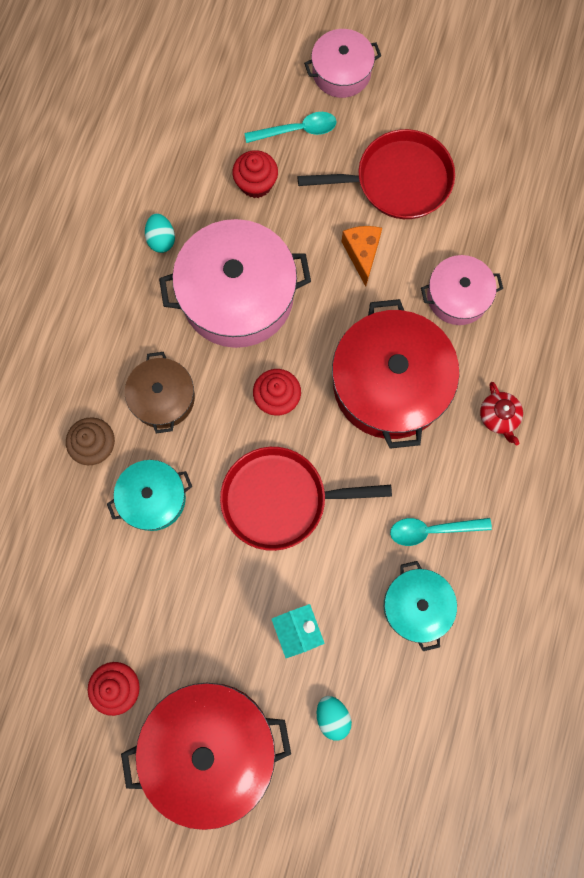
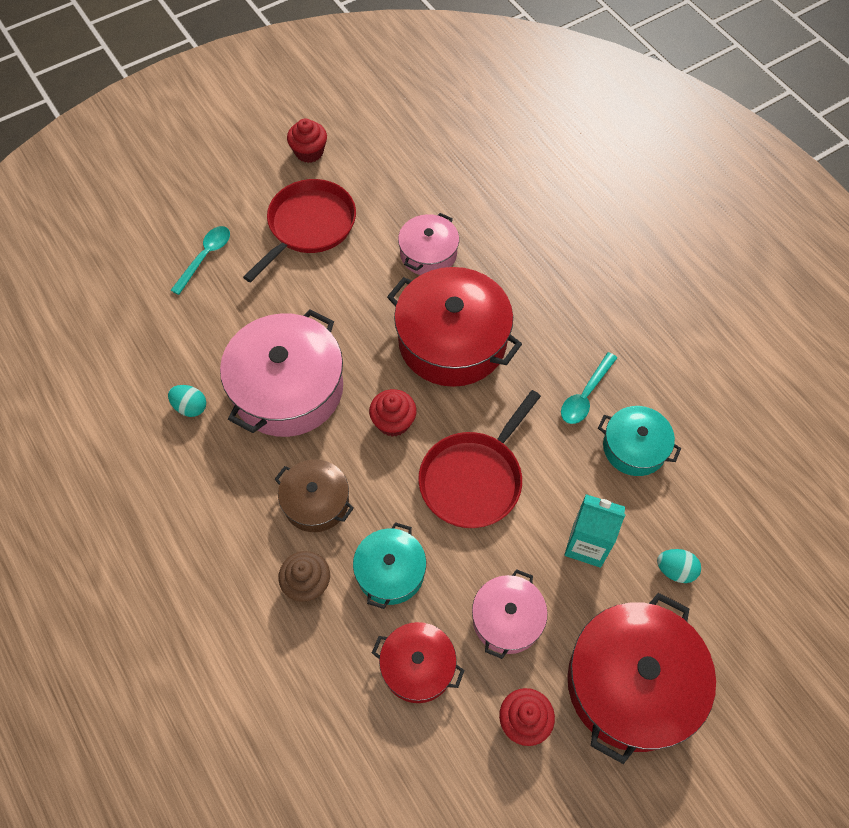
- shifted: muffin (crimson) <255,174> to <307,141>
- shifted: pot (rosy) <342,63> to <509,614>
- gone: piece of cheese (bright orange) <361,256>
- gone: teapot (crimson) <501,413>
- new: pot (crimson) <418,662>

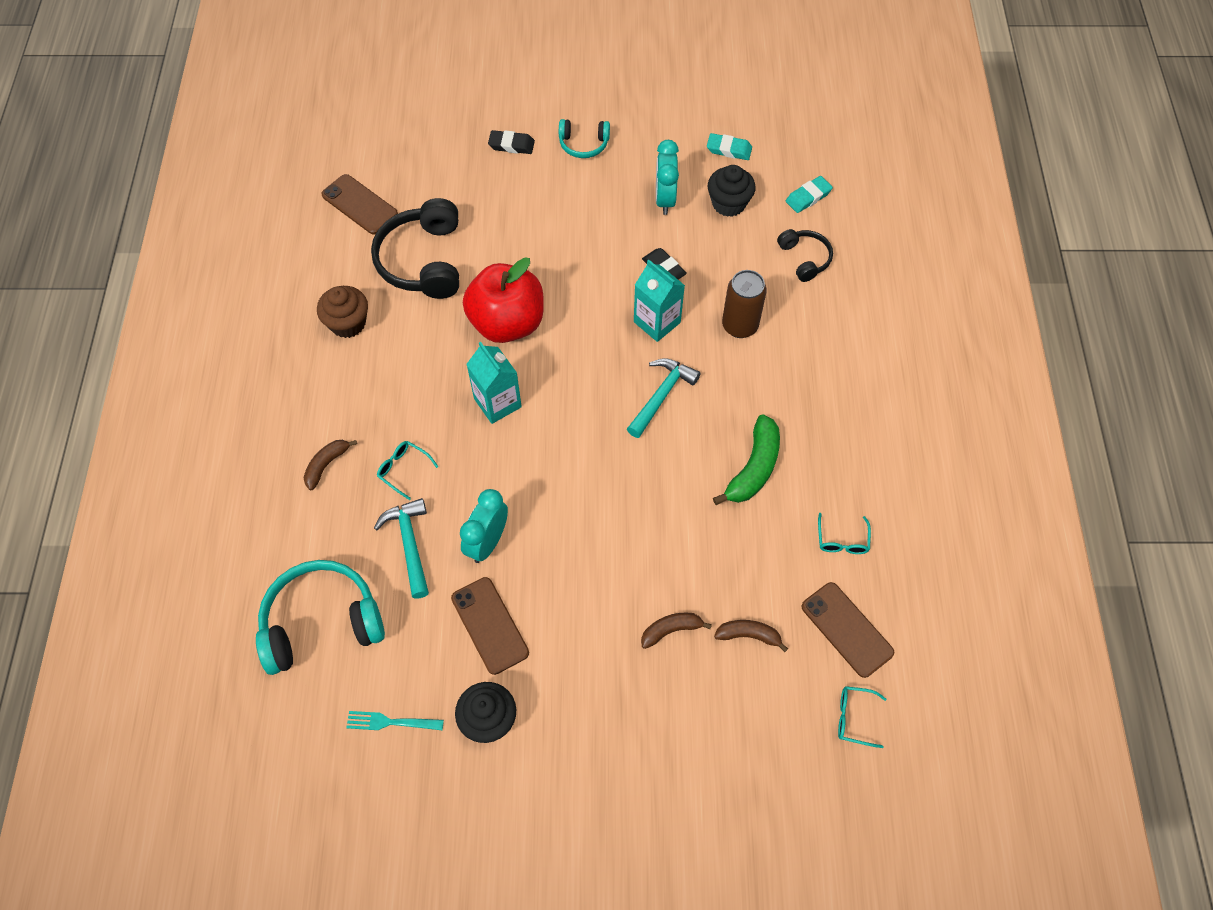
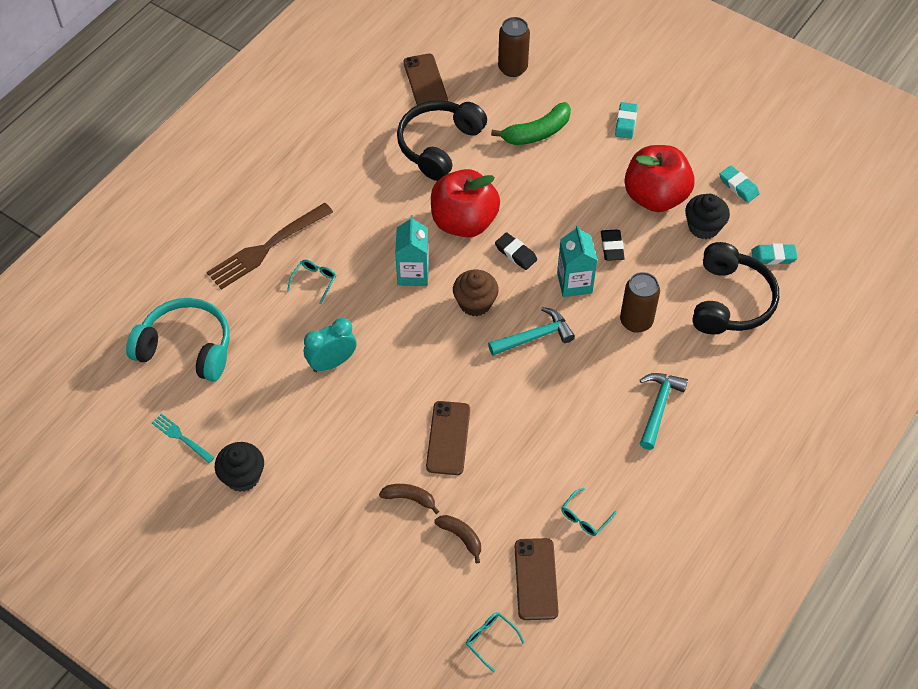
- swapped: banana fruit (russet) <330,465> to dinner fork (russet) <270,246>
- shifted: muffin (russet) <342,312> to <476,293>
- shifted: carpenter's hammer (aqua) <401,548> to <664,411>
- rotated: glasses (aqua) <408,470> = <311,282> 45 degrees clockwise
- shifted: smartphone (russet) <490,626> to <448,438>
- shifted: pencil eraser (ebony) <511,142> to <516,251>
- swapped: headphones (aqua) <584,138> to pencil eraser (aqua) <626,120>
- swapped: alarm clock (aqua) <667,177> to apple fruit (crimson) <659,178>
- shifted: banana fruit (leaf-green) <746,459> to <531,123>
- scaled: headphones (ebony) <805,255> = <735,288> x1.84
- new: soda can (russet) <514,47>

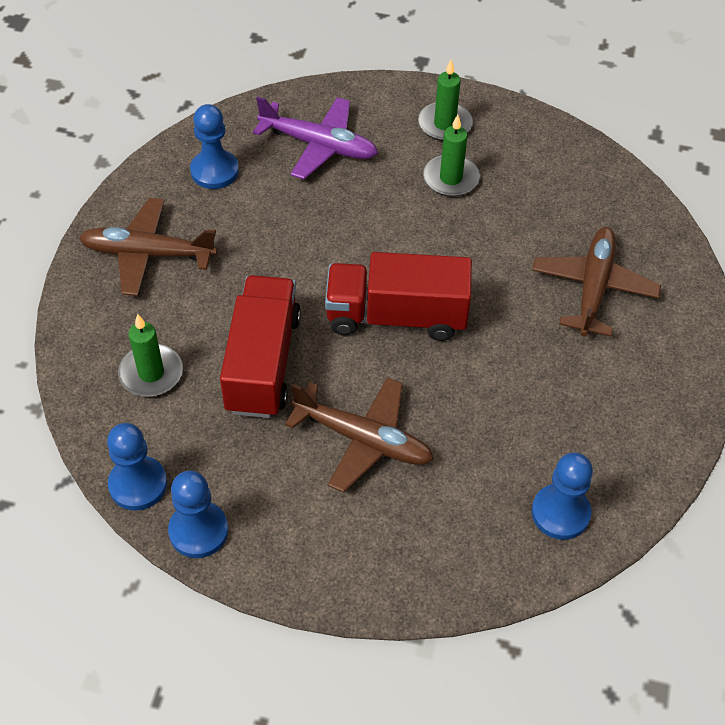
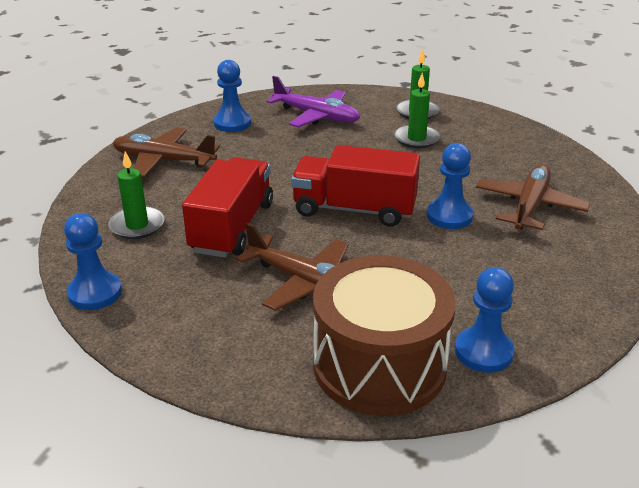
- shifted: game pawn (royal blue) <198,514> to <450,186>
- new: snare drum (russet) <384,335>

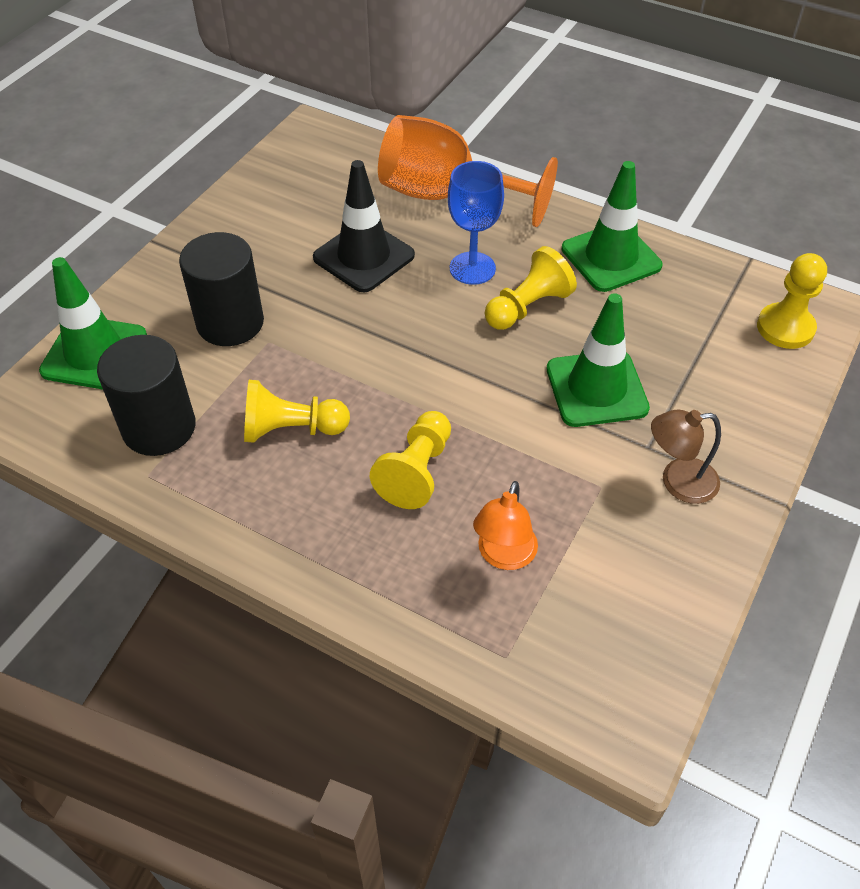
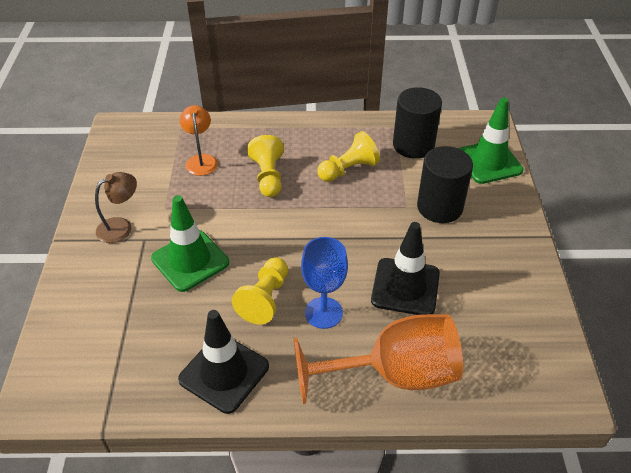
- repainted: road cone (leaf-green) <612,226> to road cone (ebony) <223,362>
- gone: game pawn (yellow) <792,301>

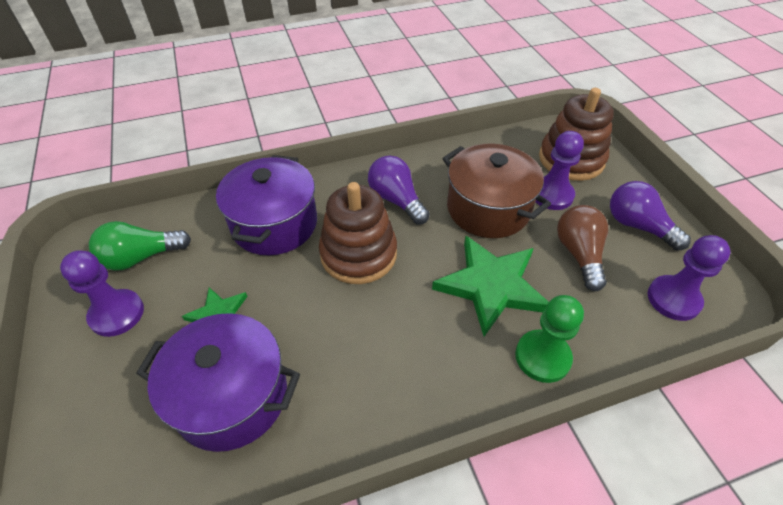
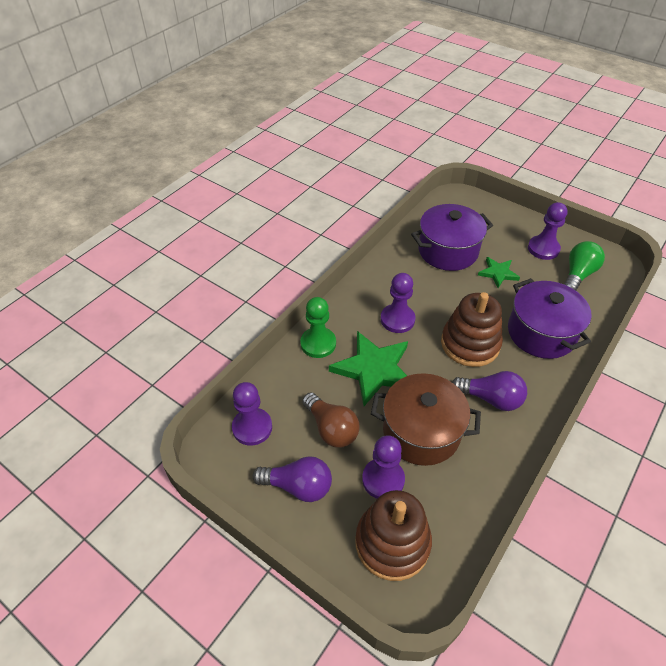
- new: game pawn (royal purple) <398,303>

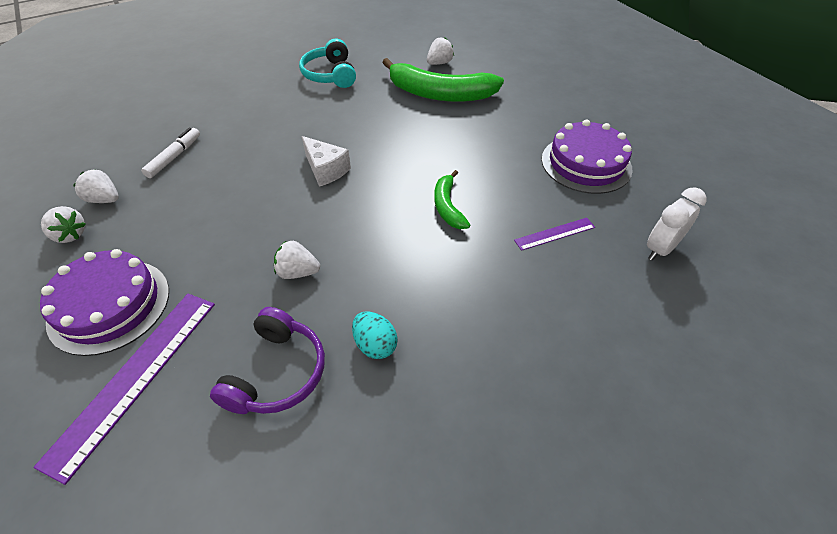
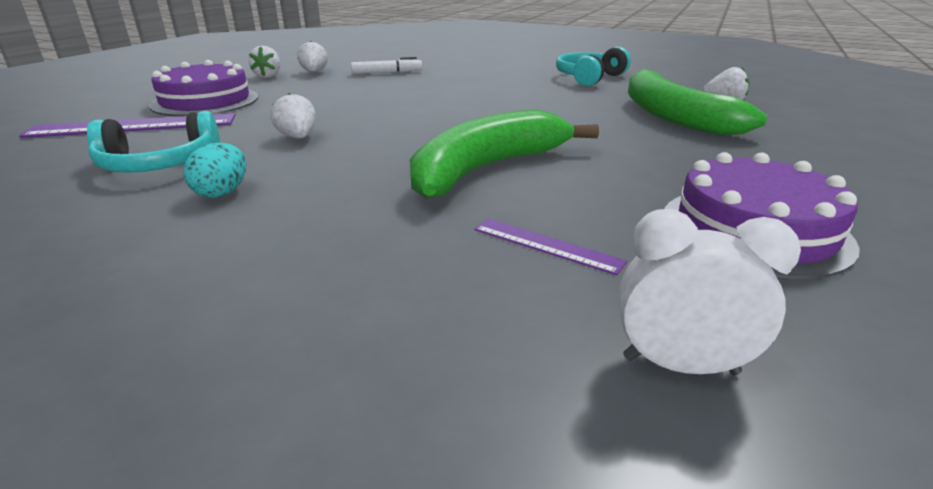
- repainted: headphones (royal purple) <267,360> to headphones (aqua) <153,142>
- gone: piece of cheese (white) <326,161>
- scaled: banana fruit (leaf-green) <452,199> = <504,154> x1.94

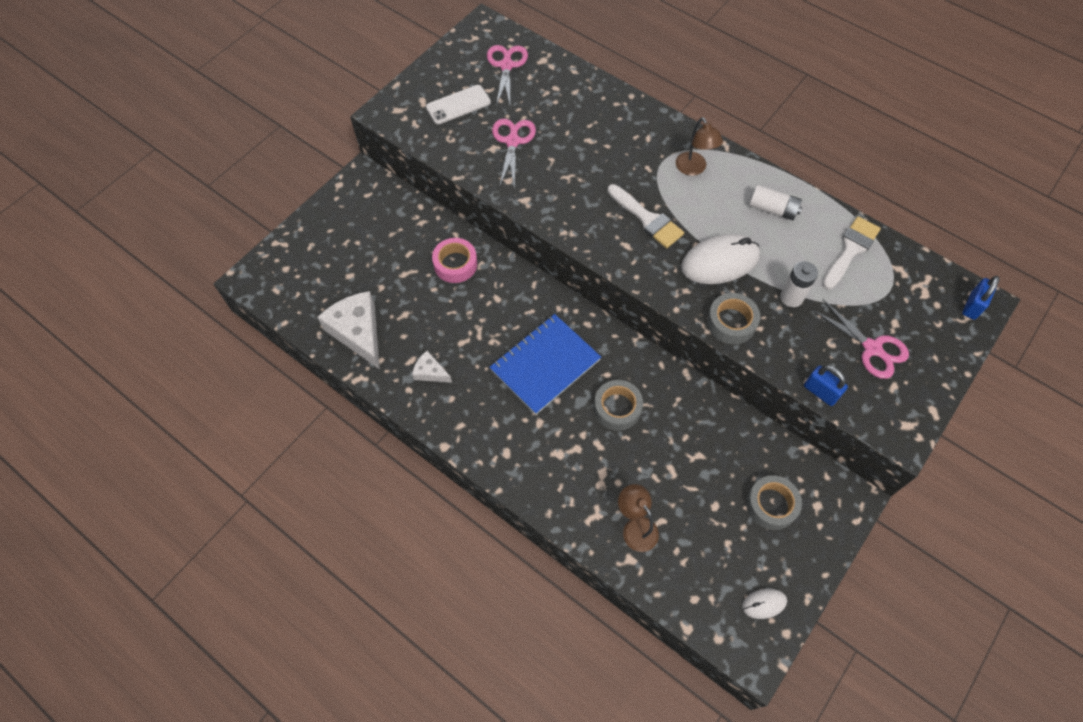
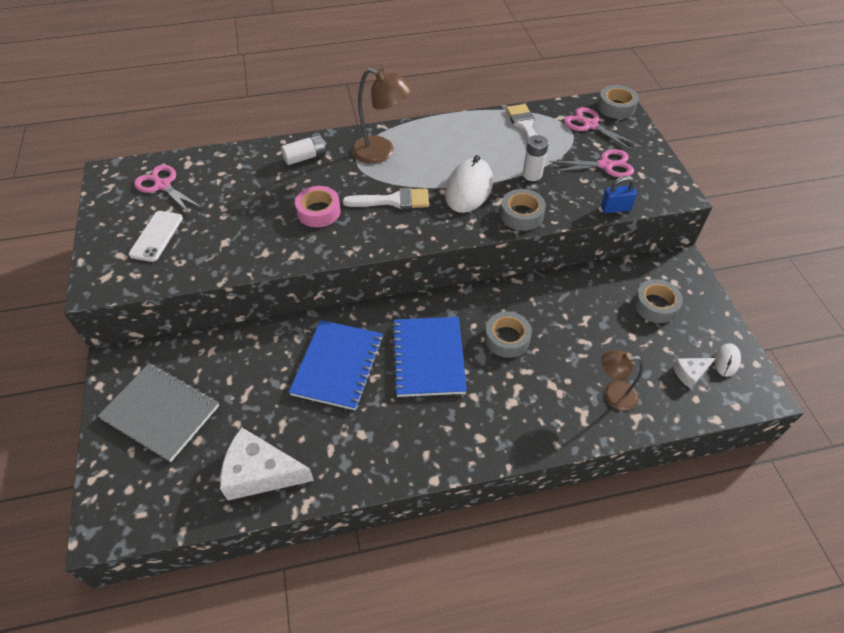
- shifted: piece of cheese (white) <432,367> to <694,373>
- shifted: roll of tape (rosy) <454,260> to <318,206>
- shifted: shears (rosy) <514,154> to <601,129>
- scaled: lamp (russet) <699,146> = <381,116> x1.53
- shifted: power cell (white) <775,202> to <304,150>
- swapped: padlock (royal blue) <981,298> to roll of tape (ash-grey) <618,102>
- new: notepad (ash-grey) <158,412>
- new: notepad (royal blue) <336,365>

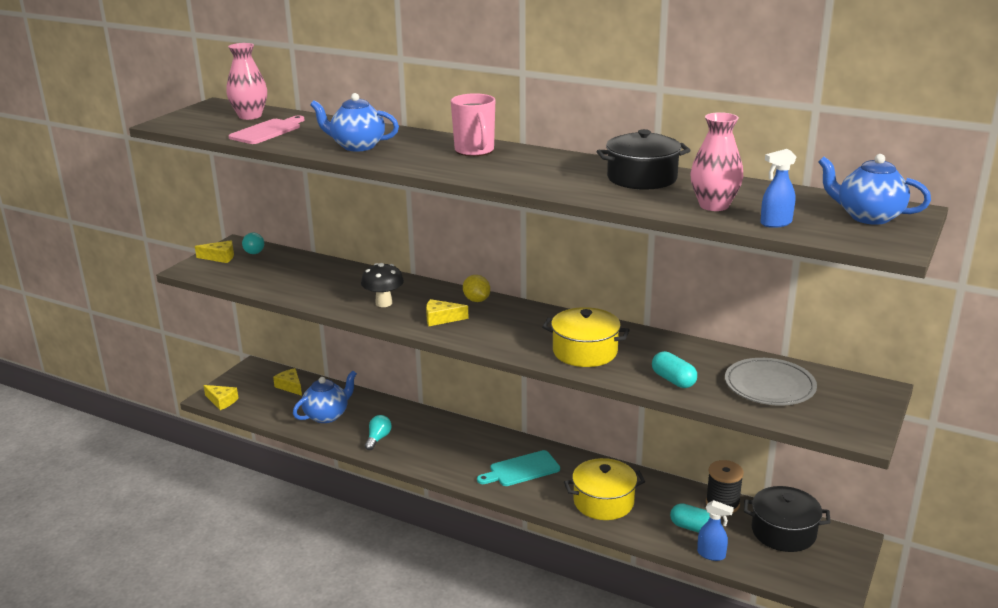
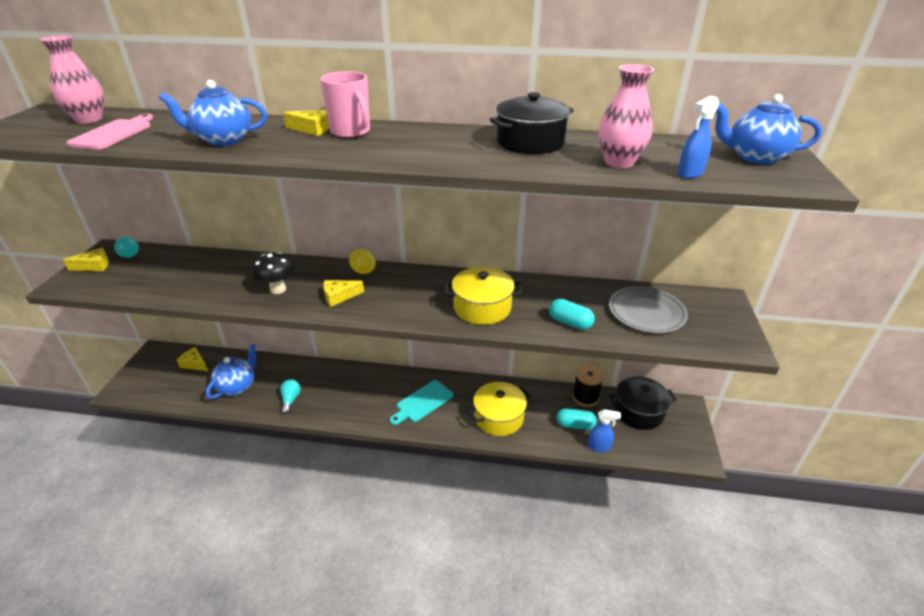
- shifted: piece of cheese (yellow) <221,397> to <306,123>

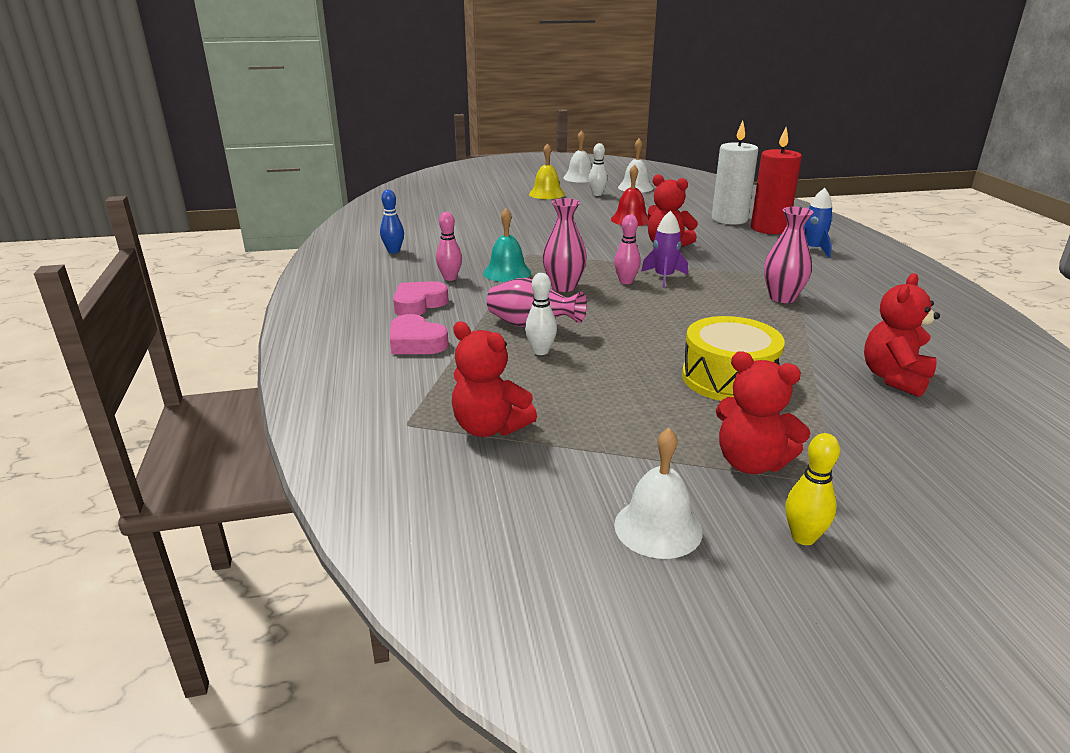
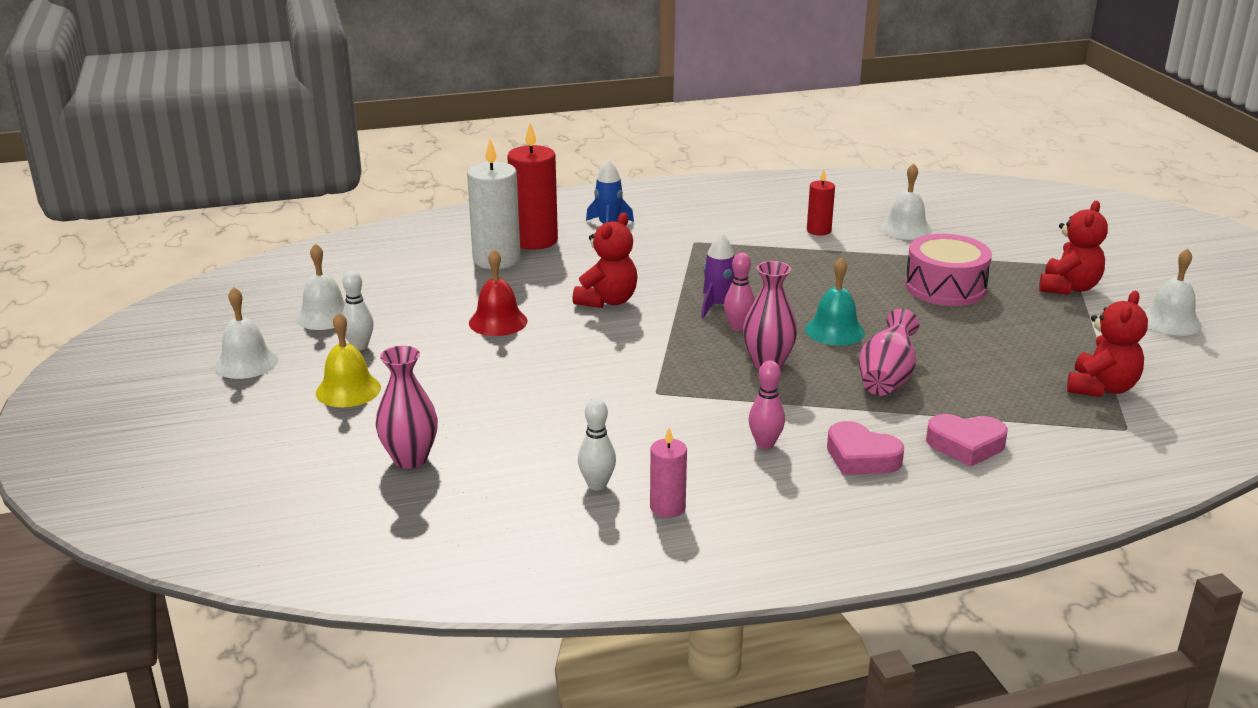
- swapped: tenpin (royal blue) <392,222> to candle (rosy) <668,473>
- rotated: love heart (rosy) <419,334> = <967,440> 60 degrees clockwise
- shifted: school bell (aqua) <507,245> to <835,301>
- shifted: tenpin (white) <541,314> to <597,444>
- repainted: snare drum (yellow) <733,358> to snare drum (rosy) <948,270>
- shifted: tall vase (rosy) <789,255> to <407,407>
- gone: tenpin (yellow) <812,489>
- swapped: teddy bear (crimson) <902,335> to school bell (white) <906,201>
- new: candle (crimson) <821,203>

